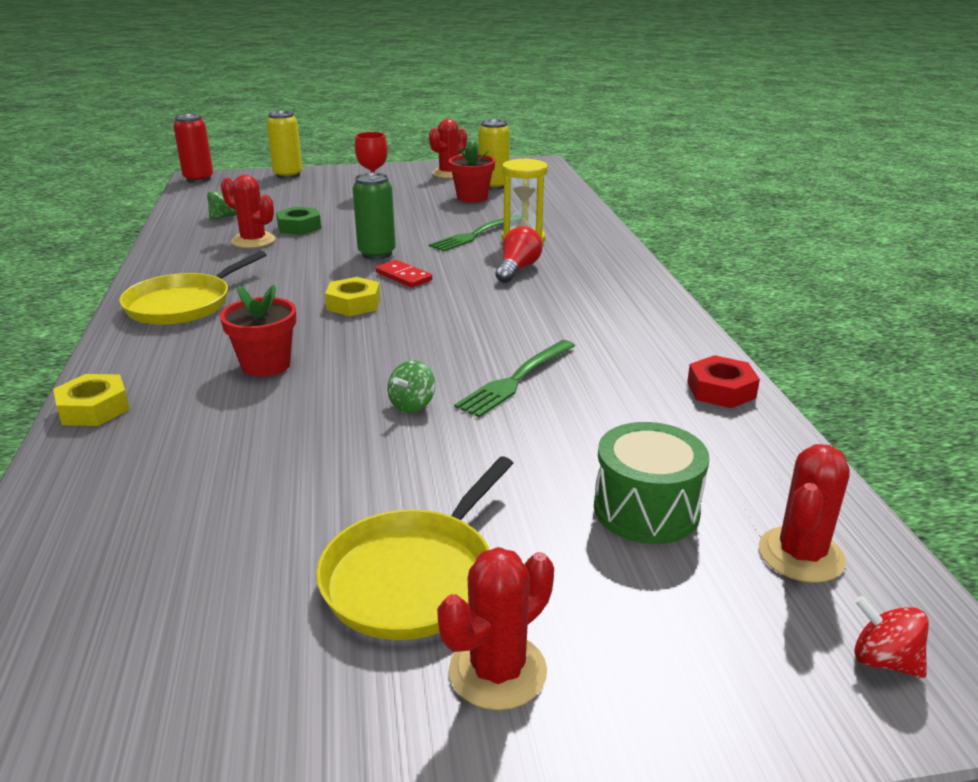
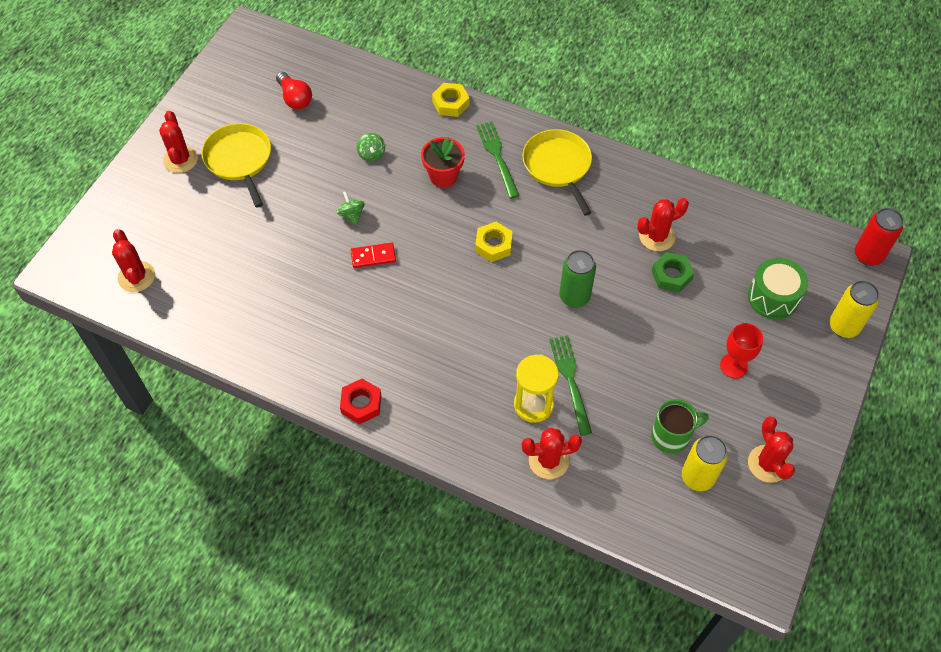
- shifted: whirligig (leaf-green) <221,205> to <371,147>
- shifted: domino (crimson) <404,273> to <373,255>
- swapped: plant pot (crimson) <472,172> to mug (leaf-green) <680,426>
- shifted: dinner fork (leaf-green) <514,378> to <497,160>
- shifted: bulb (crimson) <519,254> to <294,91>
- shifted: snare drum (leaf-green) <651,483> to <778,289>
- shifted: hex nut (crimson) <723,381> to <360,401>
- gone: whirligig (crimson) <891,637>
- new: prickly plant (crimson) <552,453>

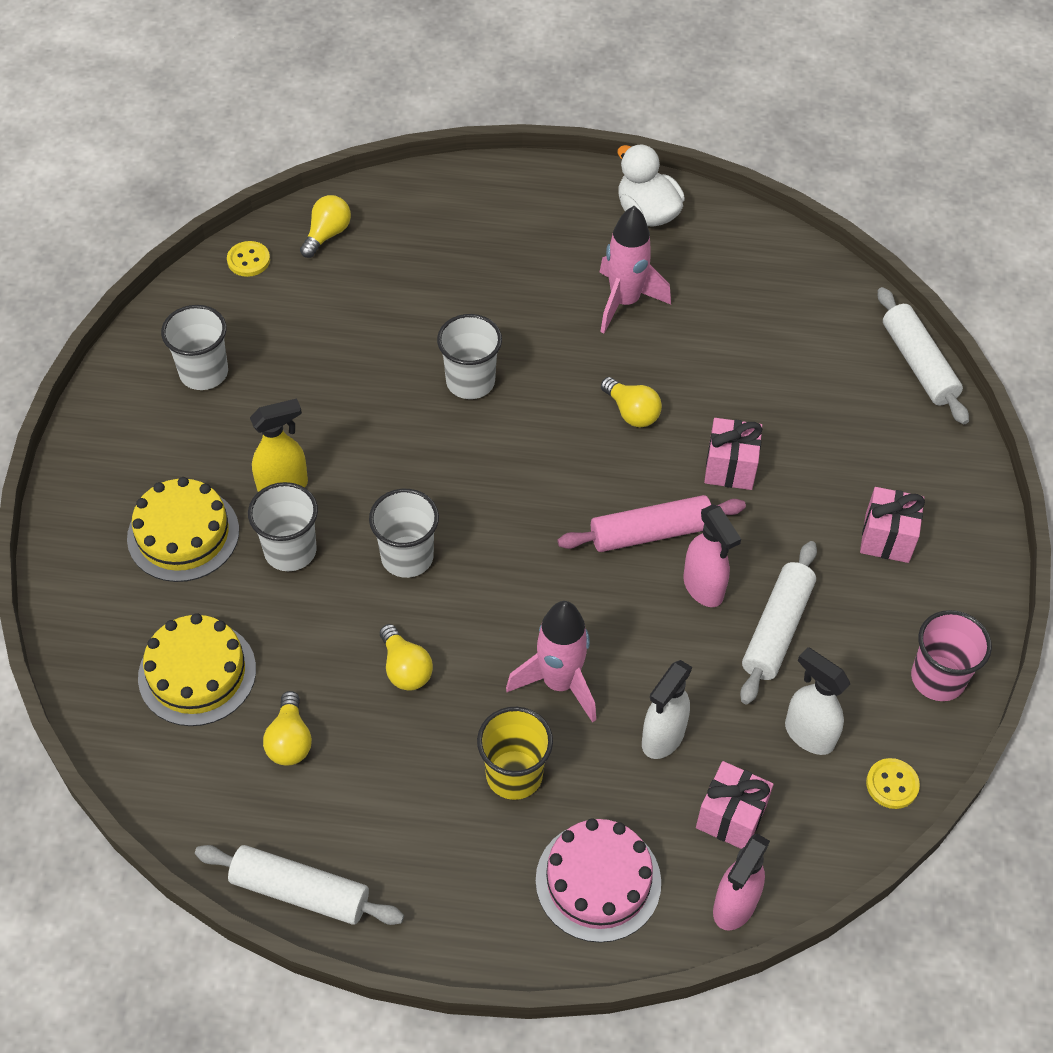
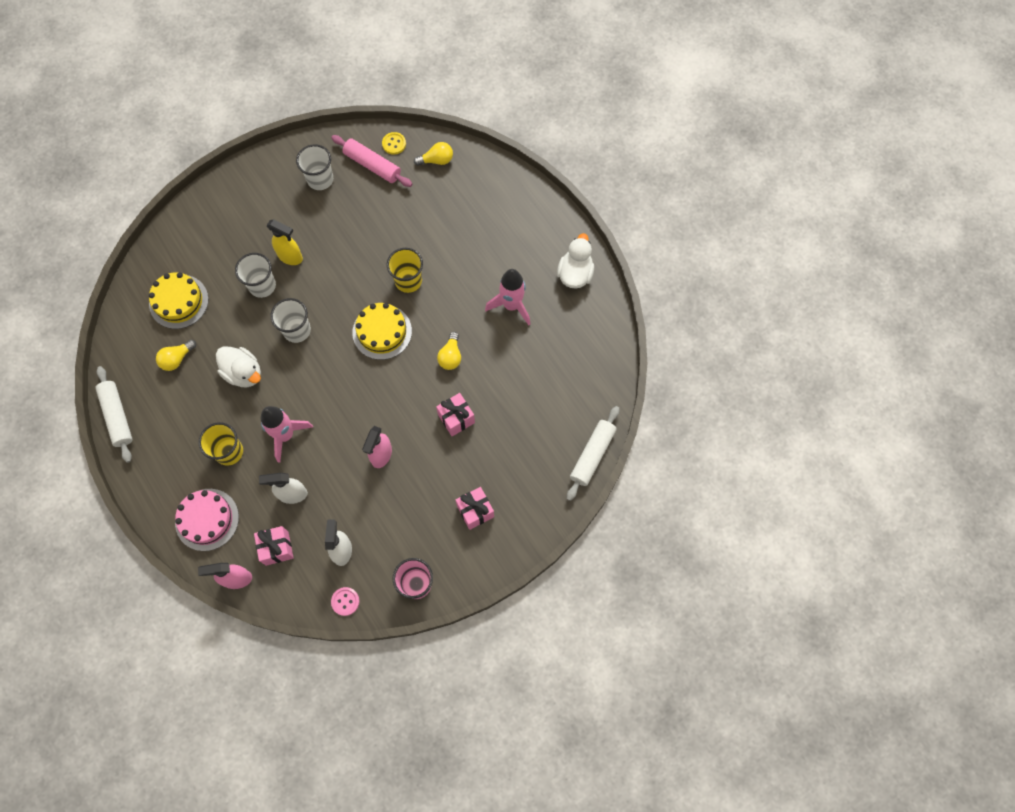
- shifted: gateau (yellow) <183,529> to <382,331>
- swapped: bulb (yellow) <406,657> to rubber duck (white) <238,367>
- repainted: tumbler (white) <469,356> to tumbler (yellow) <405,270>
- shifted: rolling pin (rosy) <651,523> to <371,161>
- gone: rolling pin (white) <778,622>
- repainted: shirt button (yellow) <893,783> to shirt button (rosy) <345,601>

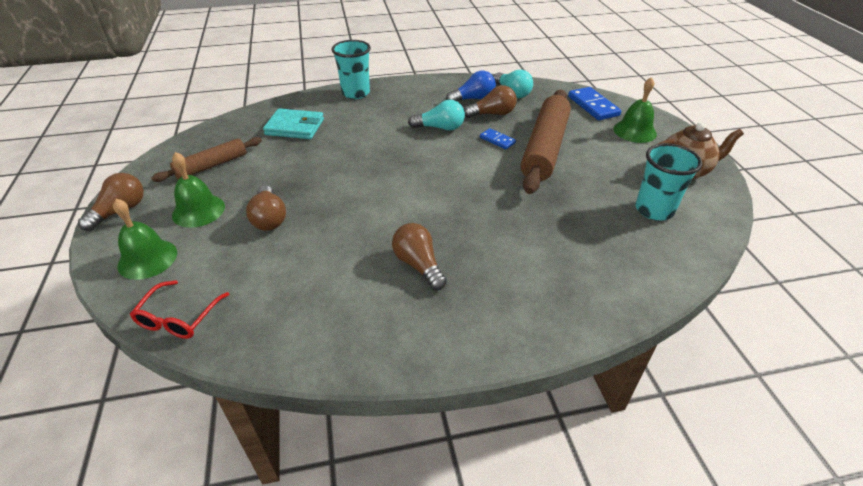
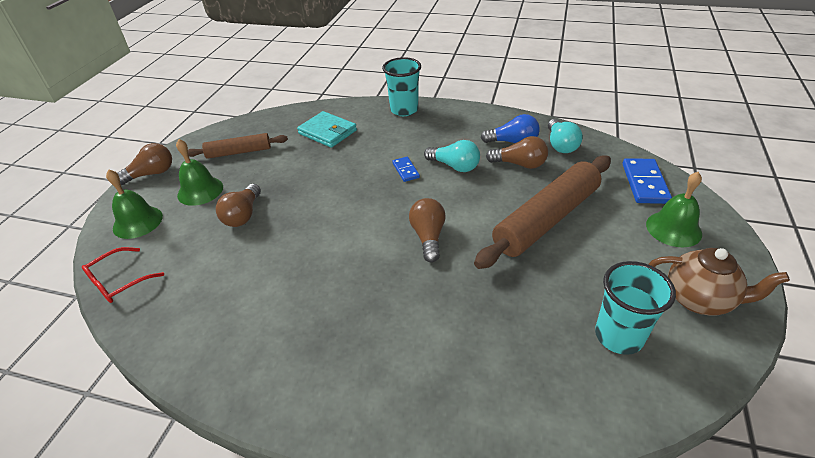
- shifted: bulb (russet) <419,256> to <427,230>
- shifted: domino (royal blue) <498,138> to <406,169>

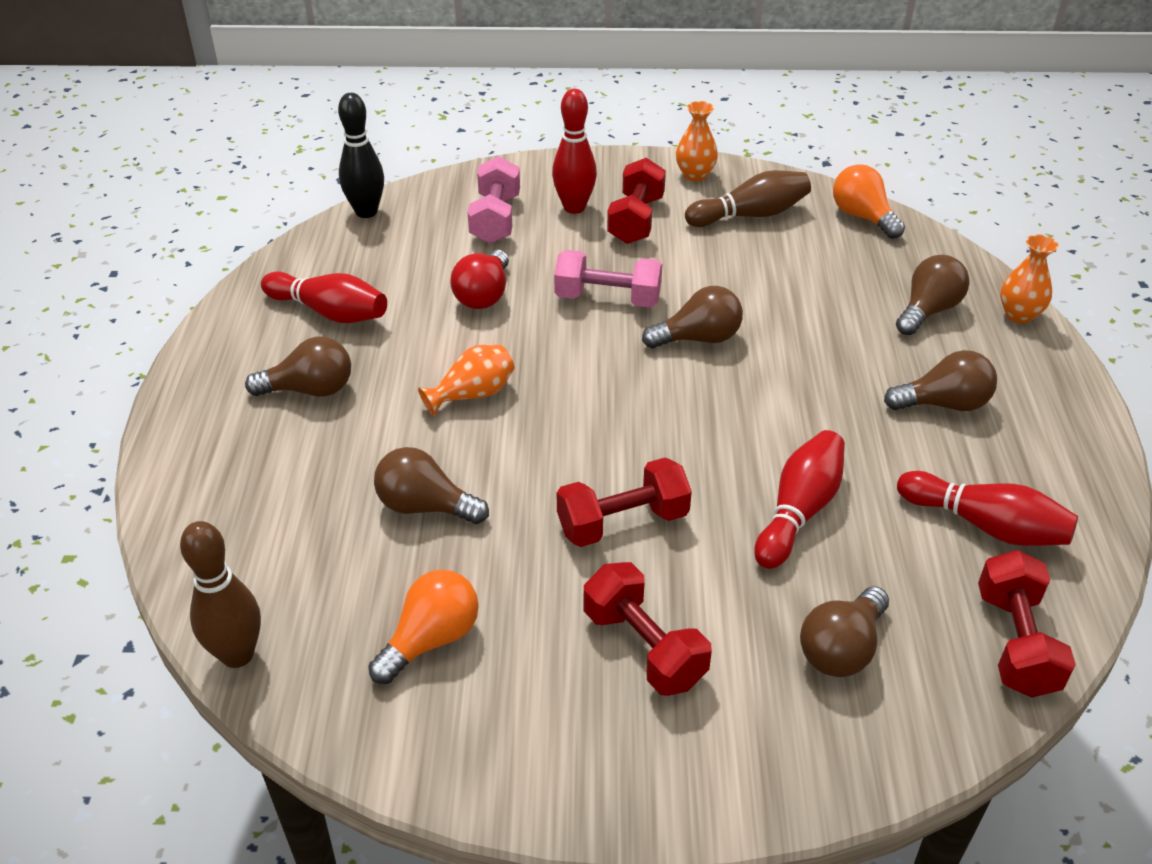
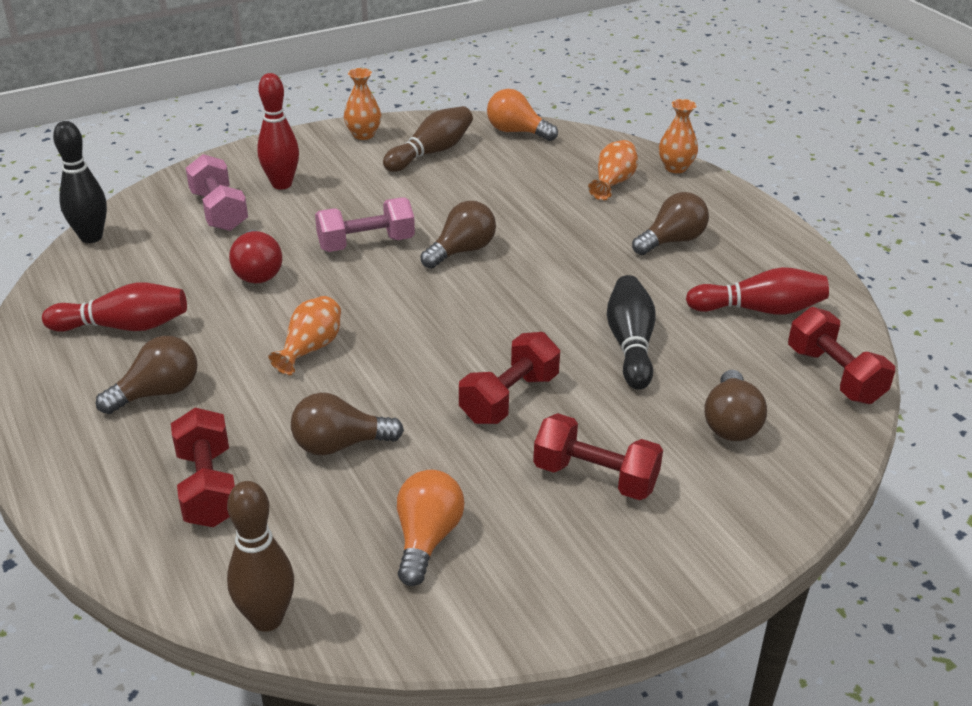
- shifted: dumbbell (crimson) <636,201> to <203,467>
- repainted: tenpin (crimson) <799,499> to tenpin (ebony) <631,332>
- swapped: bulb (russet) <932,295> to tall vase (bright orange) <613,170>

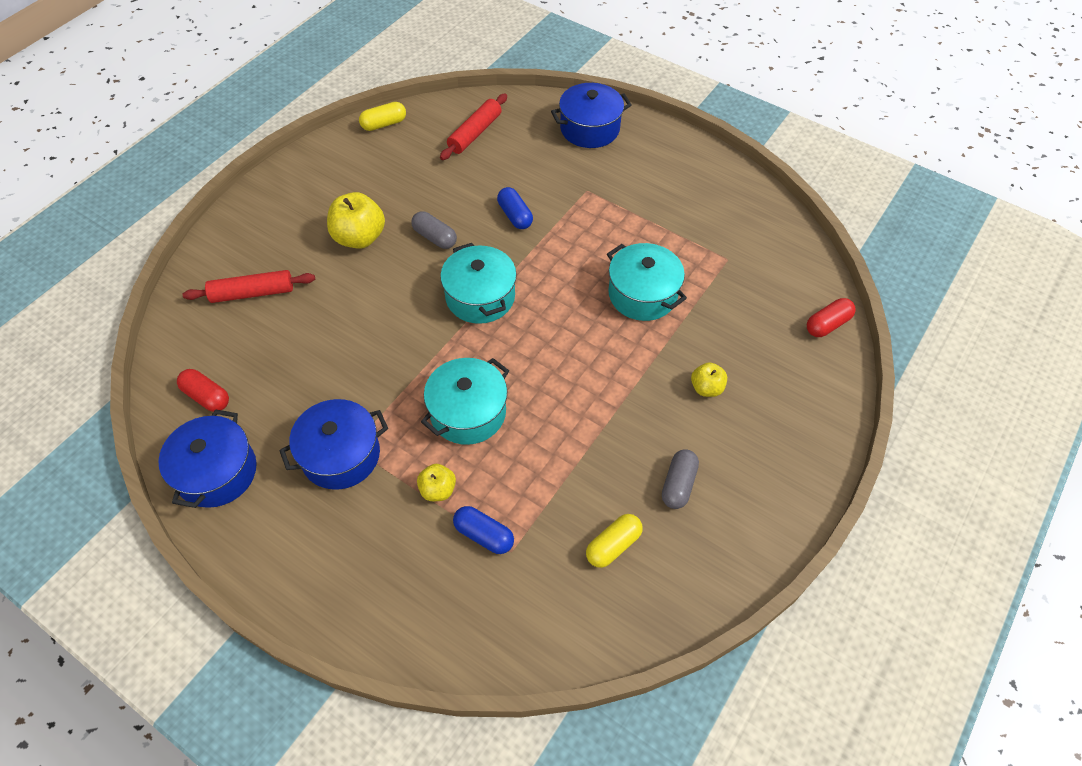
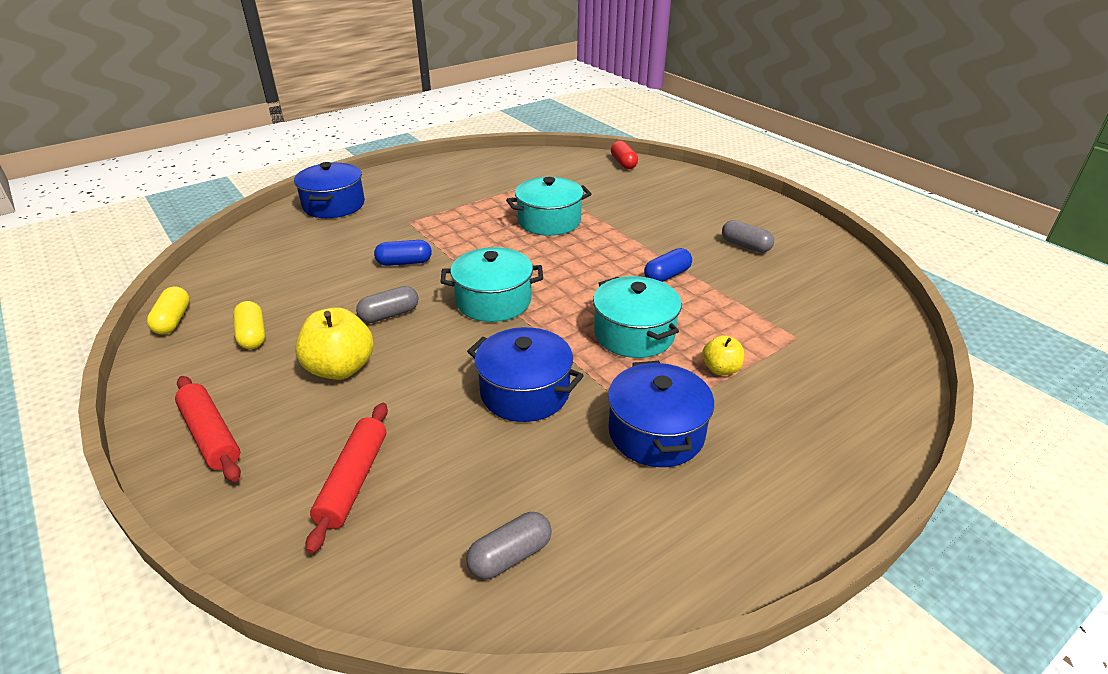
- shifted: pot (royal blue) <208,458> to <525,374>
- repainted: pill (crimson) <203,390> to pill (ash-grey) <509,545>
- shifted: rolling pin (crimson) <473,127> to <208,429>
- shifted: pill (royal blue) <483,530> to <668,265>
- shifted: pill (yellow) <614,541> to <249,325>
- gone: apple fruit (yellow) <709,379>

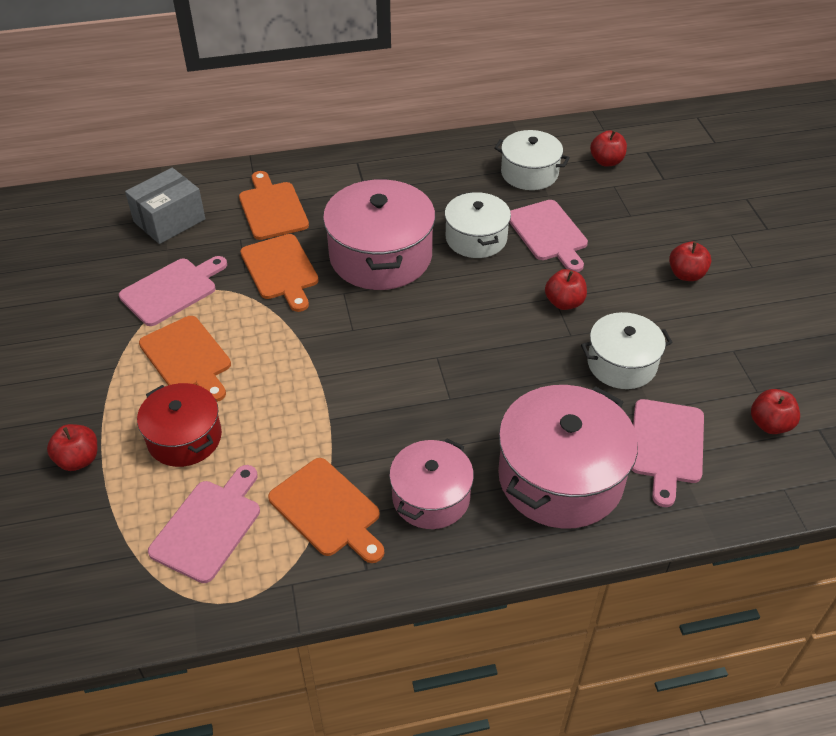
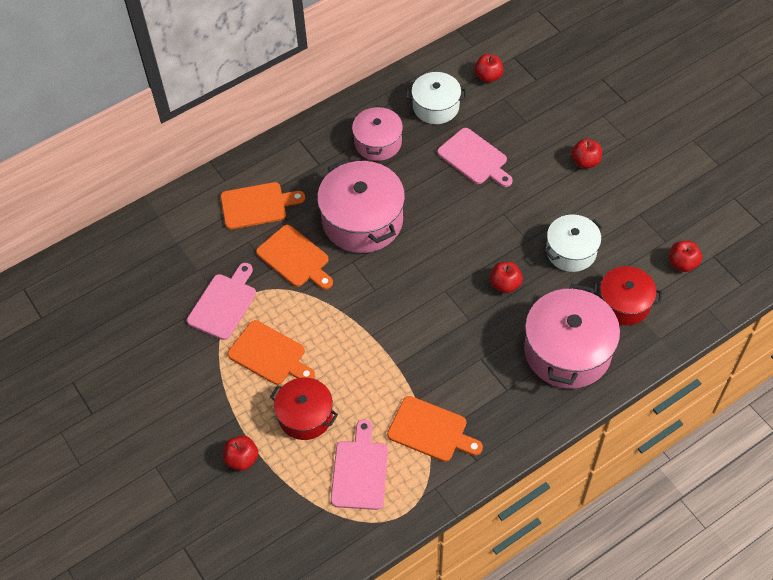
- gone: parcel (ash-grey) <165,206>
- rotated: bread board (bright orange) <274,205> = <262,205> 120 degrees clockwise
- shifted: pot (rosy) <431,484> to <377,133>
- gone: pot (white) <478,225>
- shifted: apple fruit (crimson) <566,289> to <506,277>
- swapped: bread board (rosy) <668,453> to pot (crimson) <628,295>

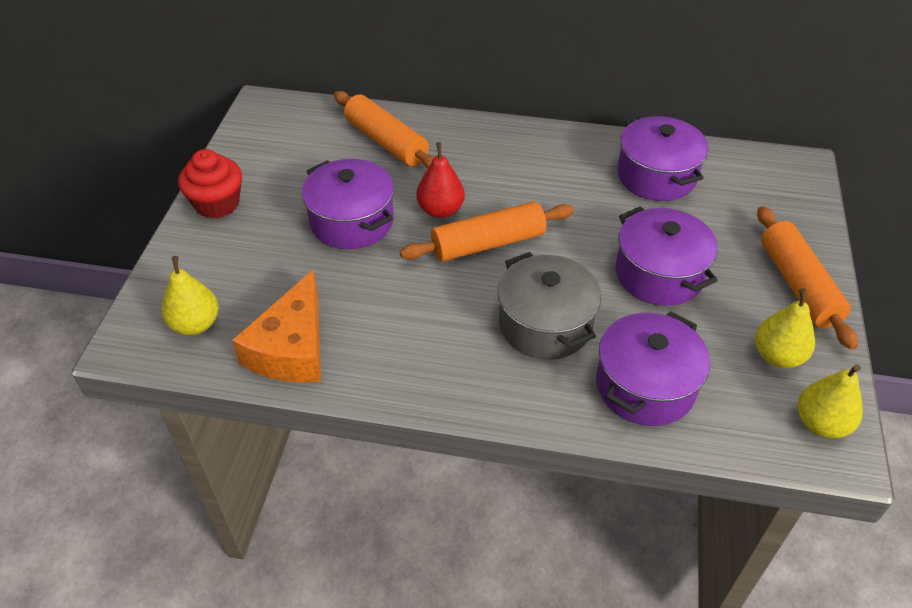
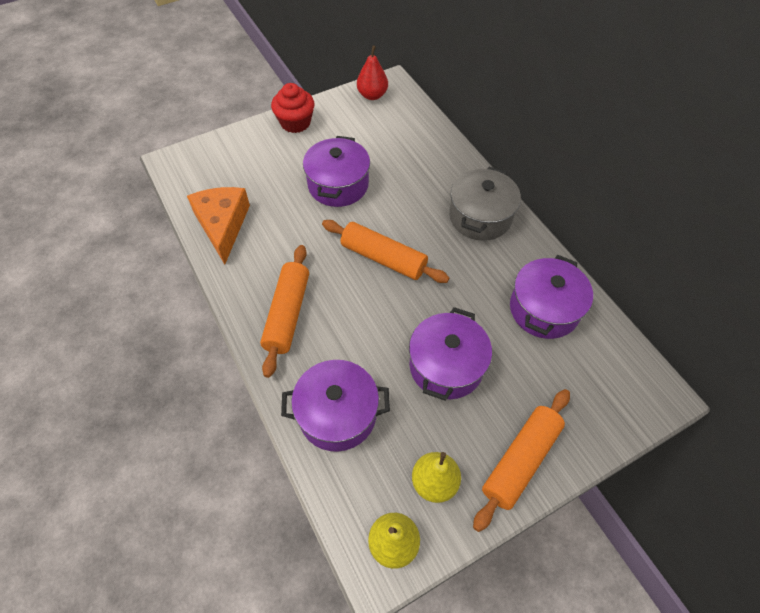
- gone: pear (yellow) <190,295>
- rotated: piece of cheese (bright orange) <276,326> = <218,225> 105 degrees clockwise
- shifted: rolling pin (bright orange) <384,130> to <284,311>
- shifted: pear (crimson) <440,180> to <372,73>
- shifted: pot (ash-grey) <549,305> to <485,204>

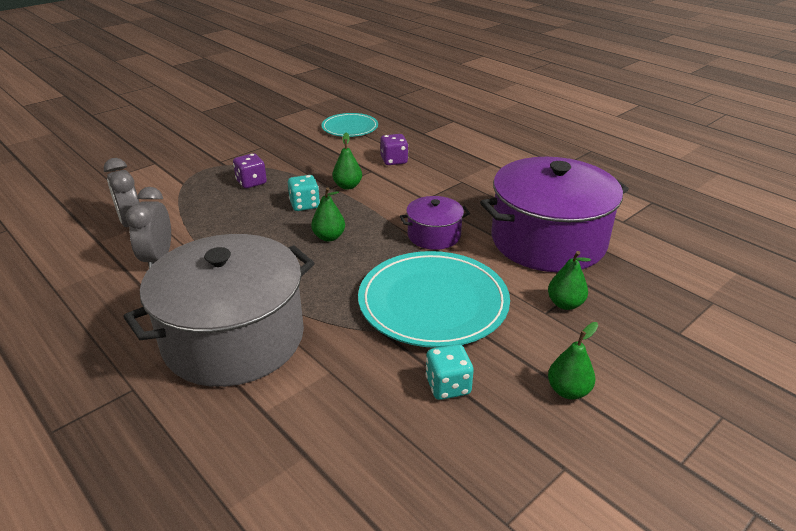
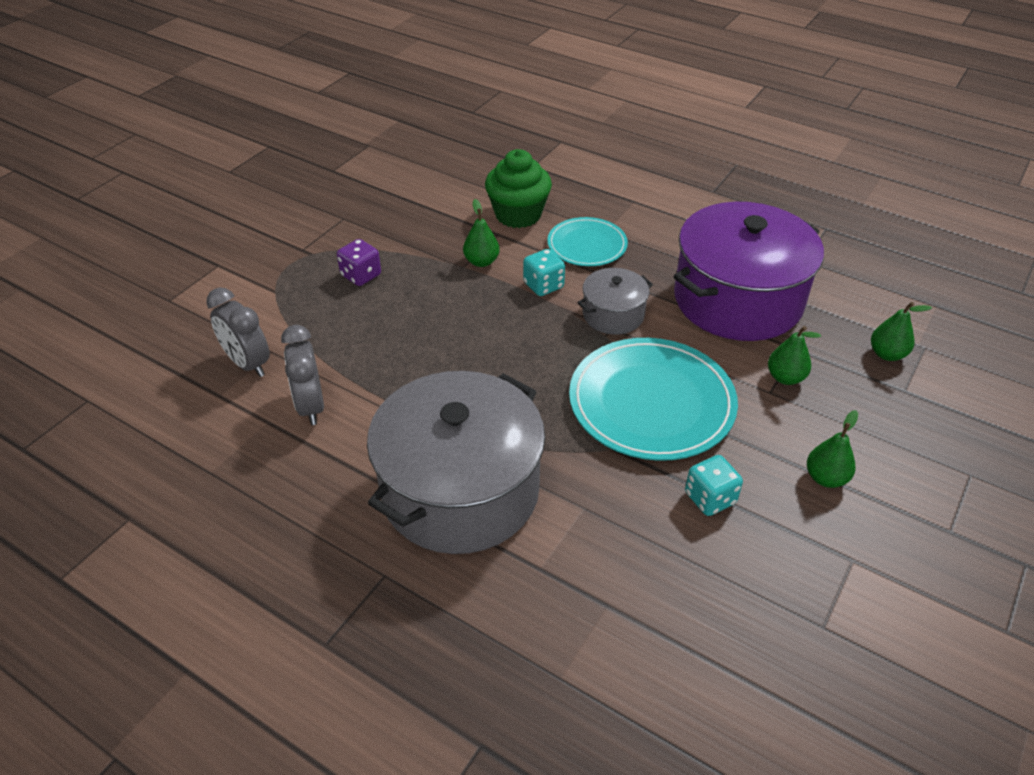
- shifted: die (aqua) <304,193> to <544,272>
- shifted: pear (leaf-green) <328,214> to <901,331>
- shifted: plate (aqua) <349,125> to <587,241>
- swapped: die (royal purple) <394,149> to muffin (leaf-green) <518,188>
- repainted: pot (royal purple) <435,223> to pot (ash-grey) <615,301>

